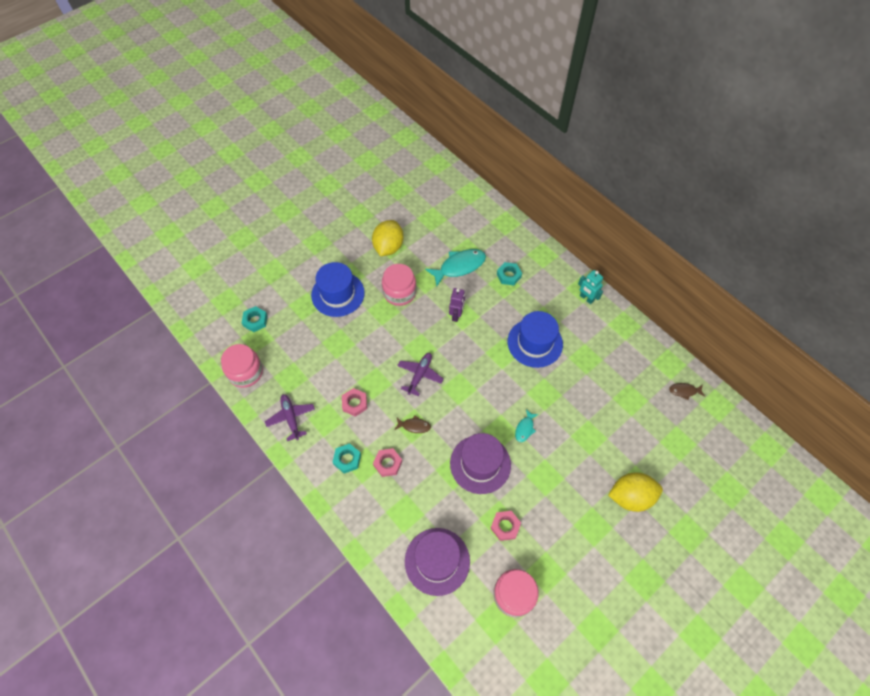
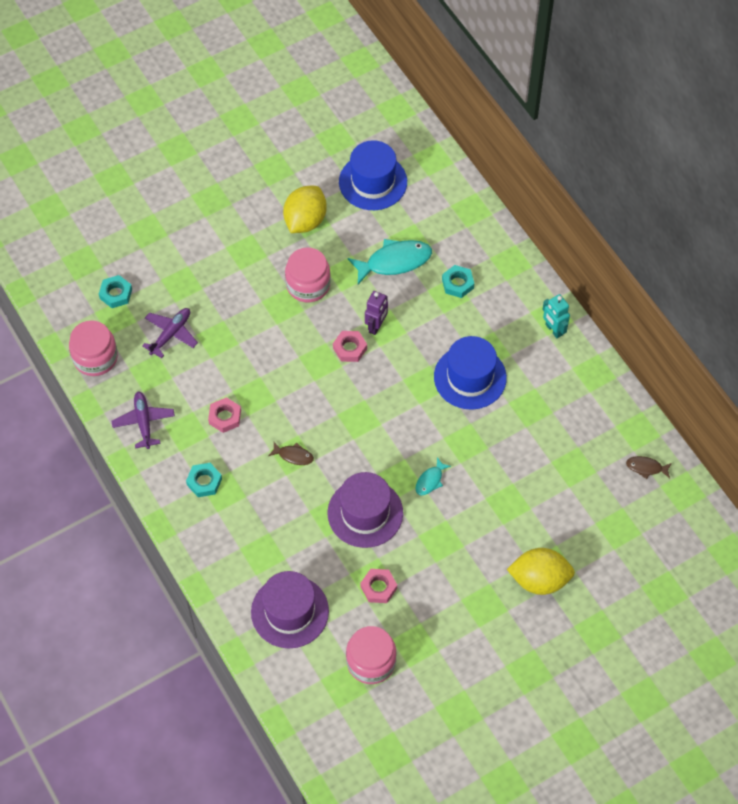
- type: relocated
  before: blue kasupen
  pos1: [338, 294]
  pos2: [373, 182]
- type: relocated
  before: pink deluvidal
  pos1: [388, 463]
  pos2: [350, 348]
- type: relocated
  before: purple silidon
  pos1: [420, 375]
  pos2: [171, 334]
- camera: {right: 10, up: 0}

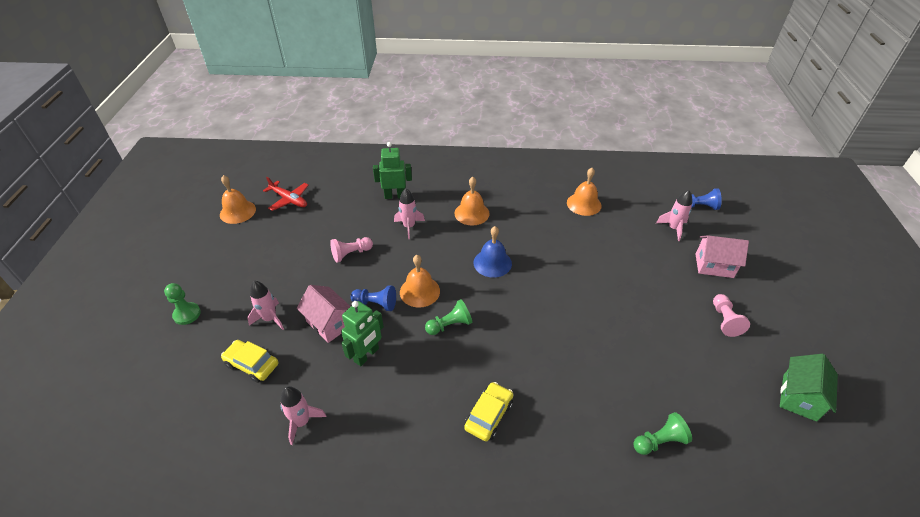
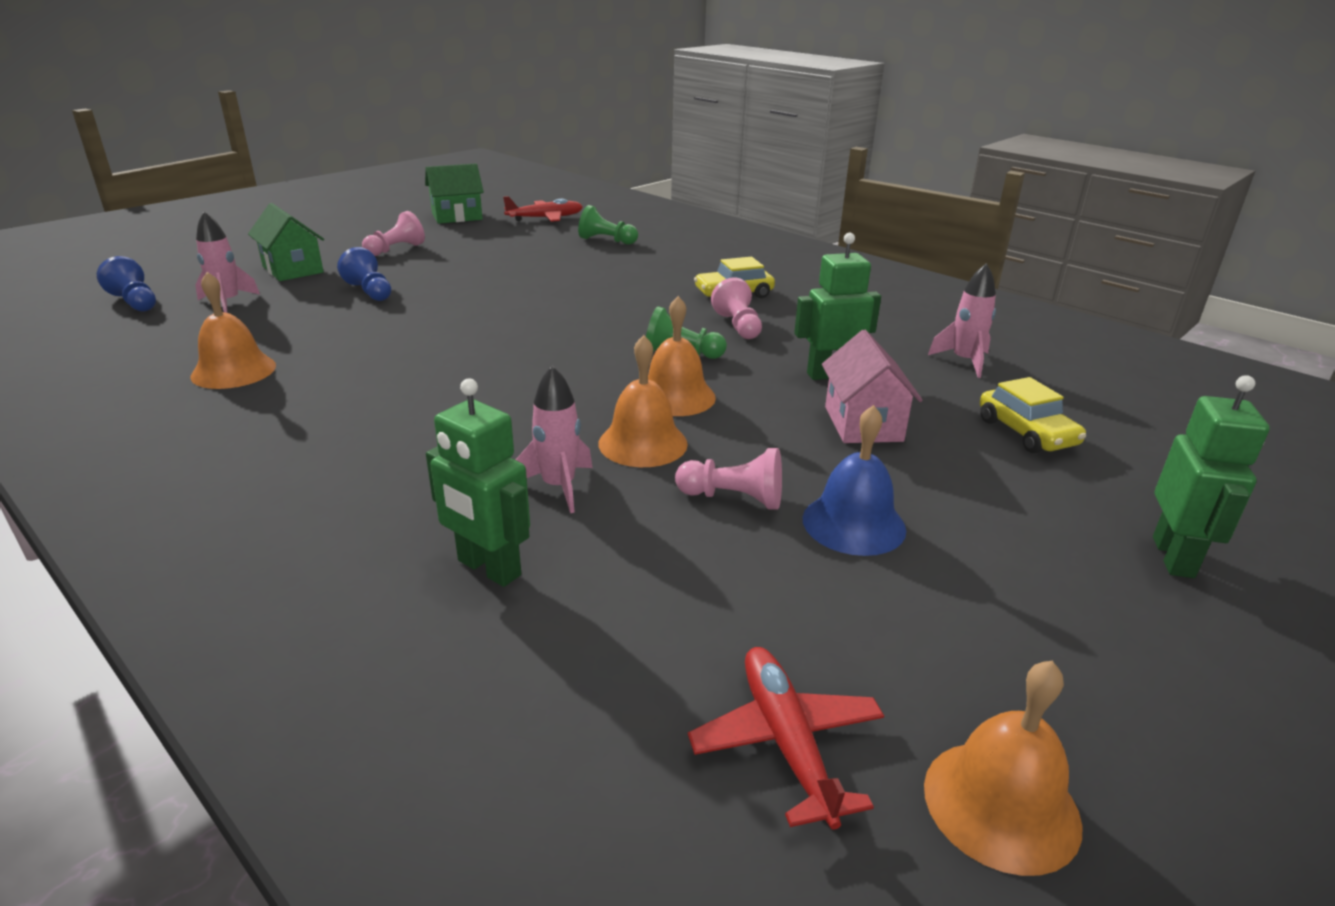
- type: exchanged
  before: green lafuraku
  after: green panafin
  pos1: [187, 314]
  pos2: [1174, 557]
- type: missing
  before: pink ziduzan
  pos1: [270, 319]
- type: relocated
  before: blue lafuraku
  pos1: [376, 303]
  pos2: [369, 291]
- type: relocated
  before: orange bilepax
  pos1: [471, 213]
  pos2: [643, 443]
- type: relocated
  before: blue bilepax
  pos1: [492, 263]
  pos2: [853, 523]
- type: colour
  before: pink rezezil
  after: green rezezil
  pos1: [714, 266]
  pos2: [292, 269]
- type: appeared
  after: red silidon
  pos2: [545, 218]
- type: appeared
  after: pink lafuraku
  pos2: [738, 326]
- camera: {right: -140, up: -15}

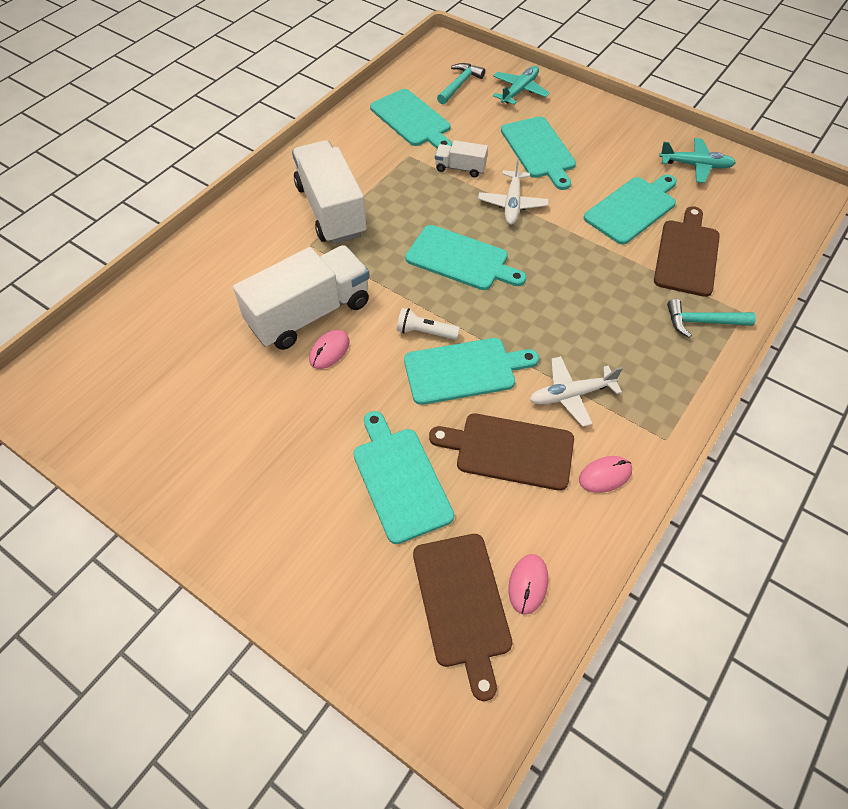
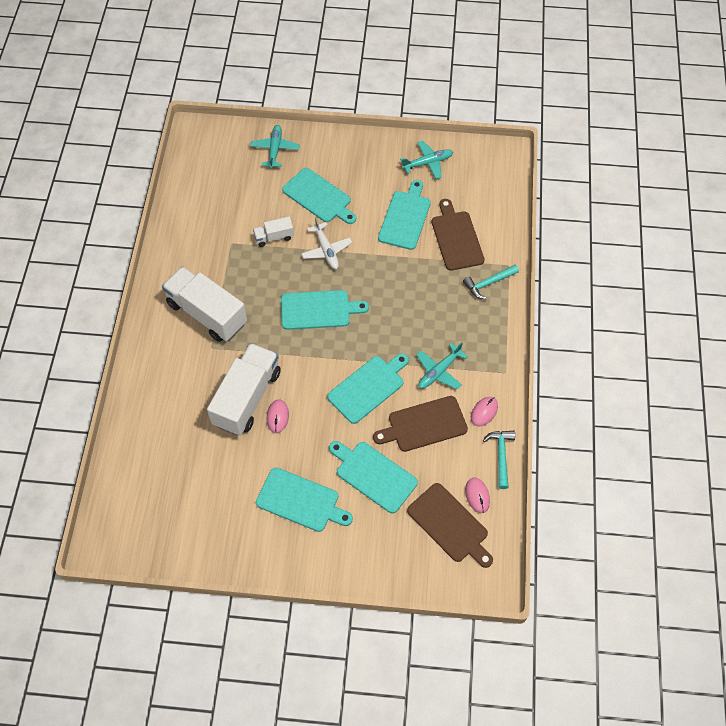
- type: relocated
  before: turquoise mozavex
  pos1: [412, 120]
  pos2: [301, 501]
- type: missing
  before: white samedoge
  pos1: [425, 332]
- type: relocated
  before: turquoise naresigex
  pos1: [459, 85]
  pos2: [501, 456]
- type: colour
  before: white silidon
  after: turquoise silidon
  pos1: [571, 395]
  pos2: [439, 371]
- camera: {right: -30, up: 5}

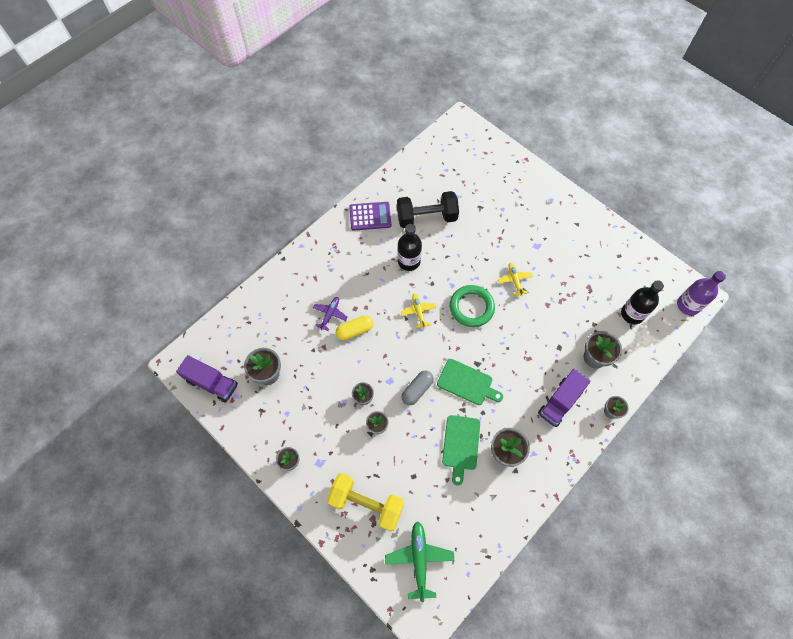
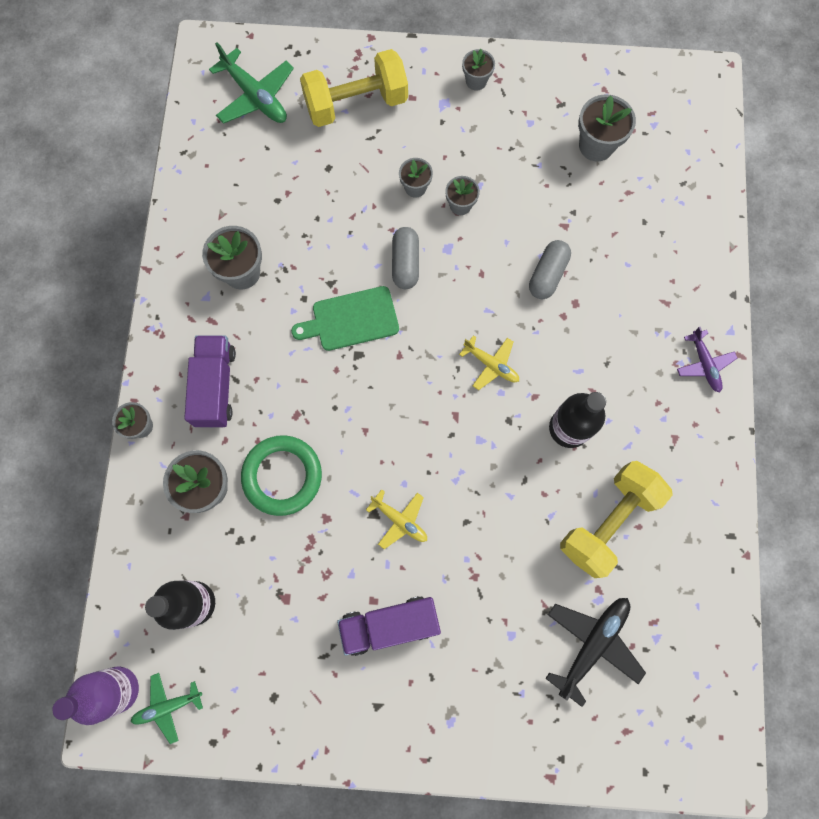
- type: relocated
  before: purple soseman
  pos1: [212, 383]
  pos2: [389, 624]
- type: relocated
  before: purple silidon
  pos1: [330, 314]
  pos2: [704, 364]
- type: colour
  before: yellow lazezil
  after: grey lazezil
  pos1: [355, 330]
  pos2: [547, 275]
- type: missing
  before: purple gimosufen
  pos1: [370, 216]
- type: colour
  before: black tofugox
  after: yellow tofugox
  pos1: [426, 217]
  pos2: [608, 521]
- type: missing
  before: green mozavex
  pos1: [461, 445]
- type: relocated
  before: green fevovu
  pos1: [471, 307]
  pos2: [282, 476]
- type: appeared
  after: green silidon
  pos2: [168, 706]
- type: appeared
  after: black silidon
  pos2: [592, 644]
- camera: {right: 140, up: 10}

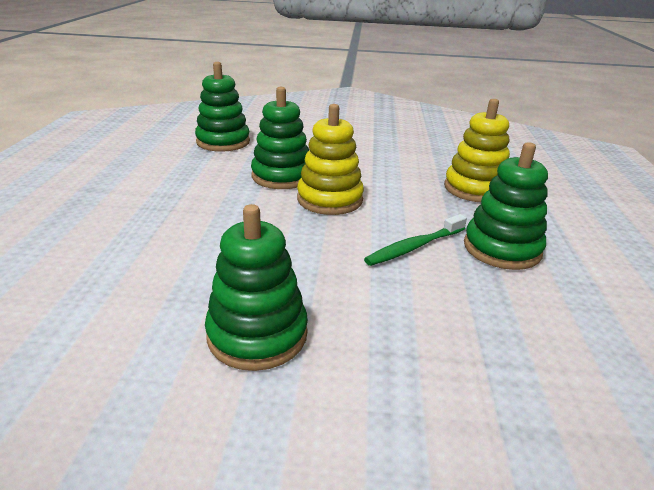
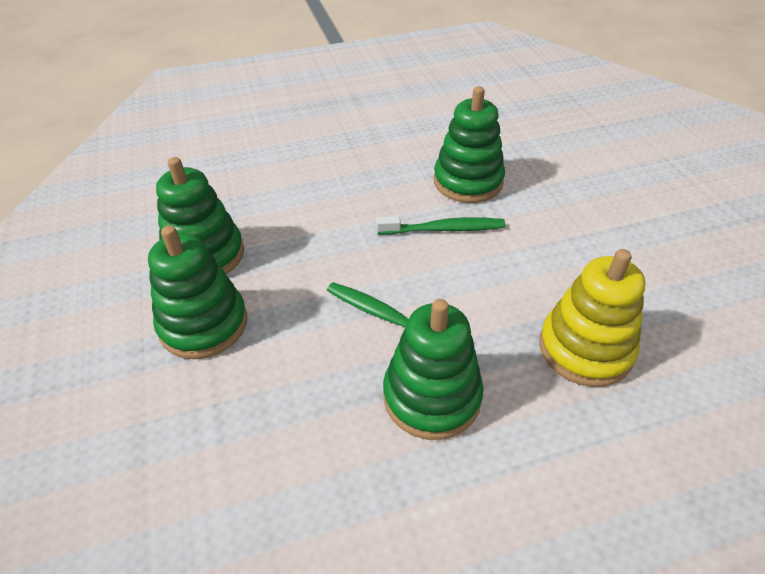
- type: relocated
  before: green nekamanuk
  pos1: [223, 142]
  pos2: [203, 324]
- type: exchanged
  before: yellow nekamanuk
  after: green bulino
  pos1: [330, 199]
  pos2: [443, 229]
- camera: {right: 70, up: 15}

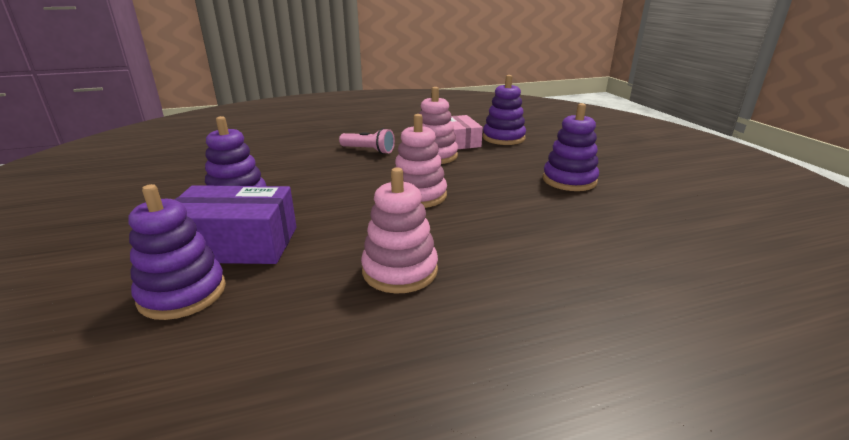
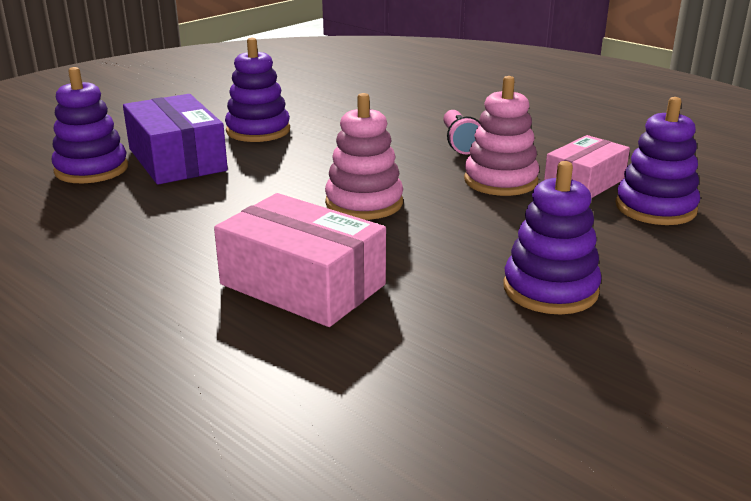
- type: missing
  before: pink nekamanuk
  pos1: [400, 271]
- type: appeared
  after: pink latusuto
  pos2: [302, 285]
- camera: {right: 60, up: 0}

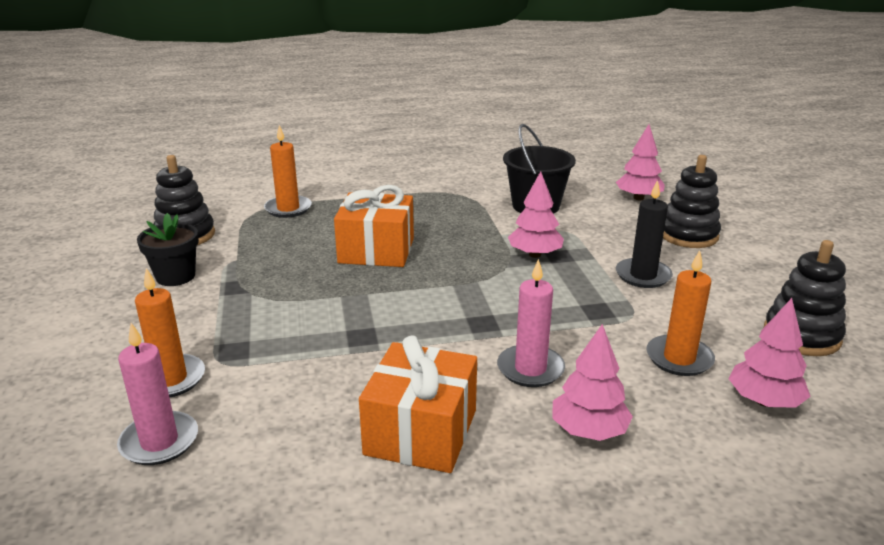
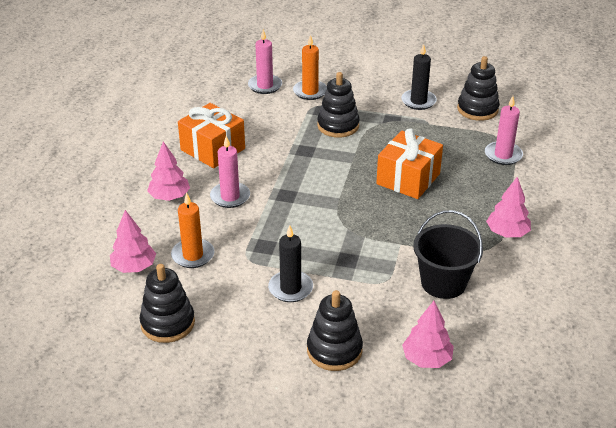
- type: exchanged
  before: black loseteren
  after: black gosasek
  pos1: [175, 276]
  pos2: [418, 101]
- type: colour
  before: orange gosasek
  after: pink gosasek
  pos1: [288, 209]
  pos2: [503, 155]
- type: relocated
  before: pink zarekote
  pos1: [535, 254]
  pos2: [507, 233]
- type: appeared
  after: black nekamanuk
  pos2: [338, 126]
- camera: {right: 115, up: 10}

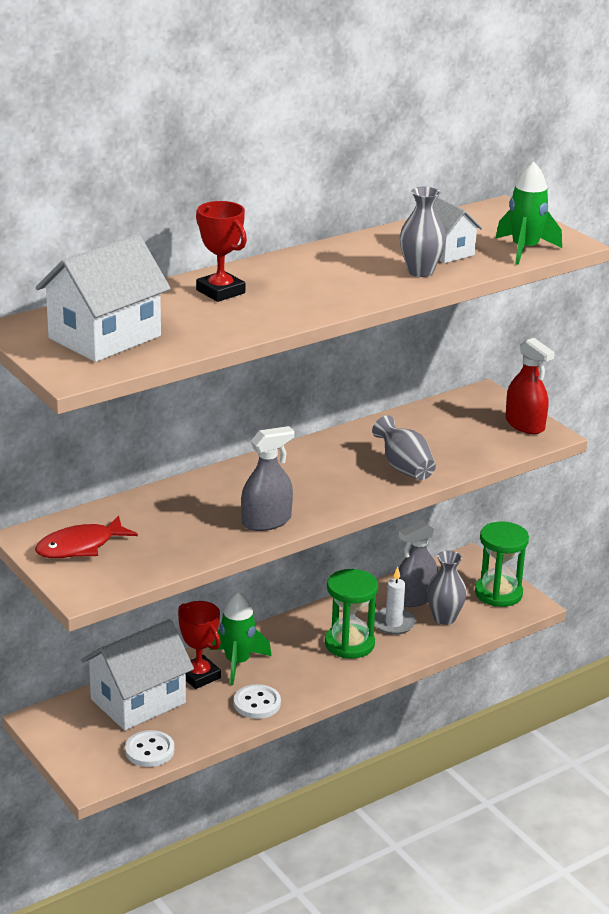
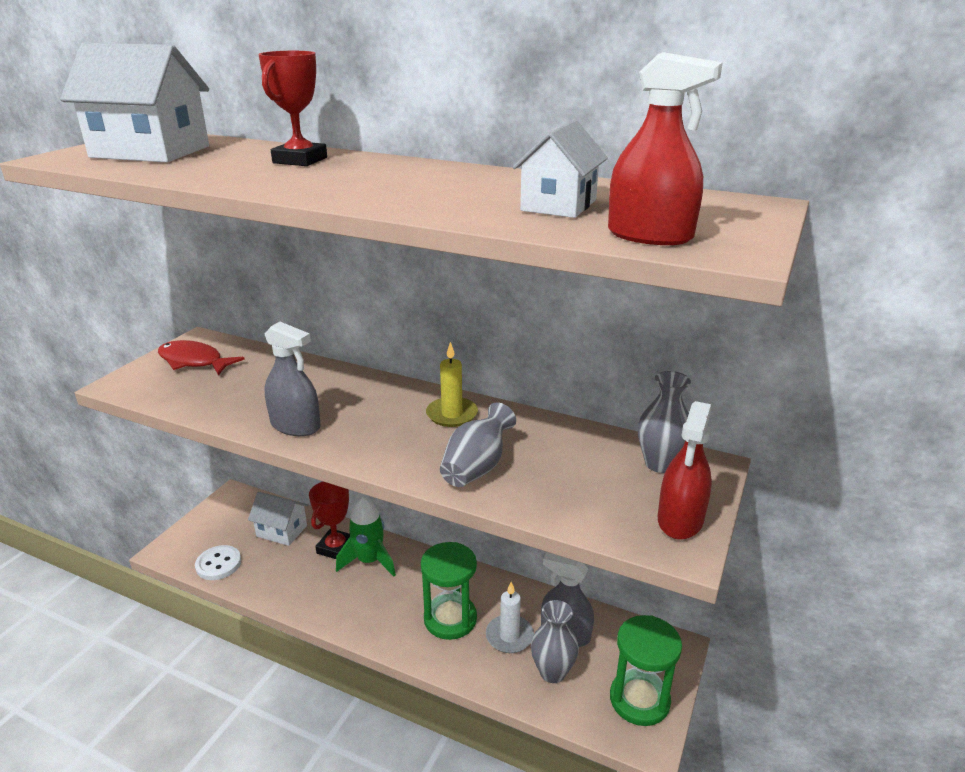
- type: size
  before: white rezezil
  pos1: [138, 701]
  pos2: [282, 531]
  scale: 0.6
- type: missing
  before: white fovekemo
  pos1: [257, 703]
- type: relocated
  before: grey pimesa
  pos1: [420, 271]
  pos2: [660, 464]
- type: exchanged
  before: green ziduzan
  after: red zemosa
  pos1: [525, 249]
  pos2: [650, 236]
- type: appeared
  after: yellow gosasek
  pos2: [452, 414]
- camera: {right: 60, up: 0}

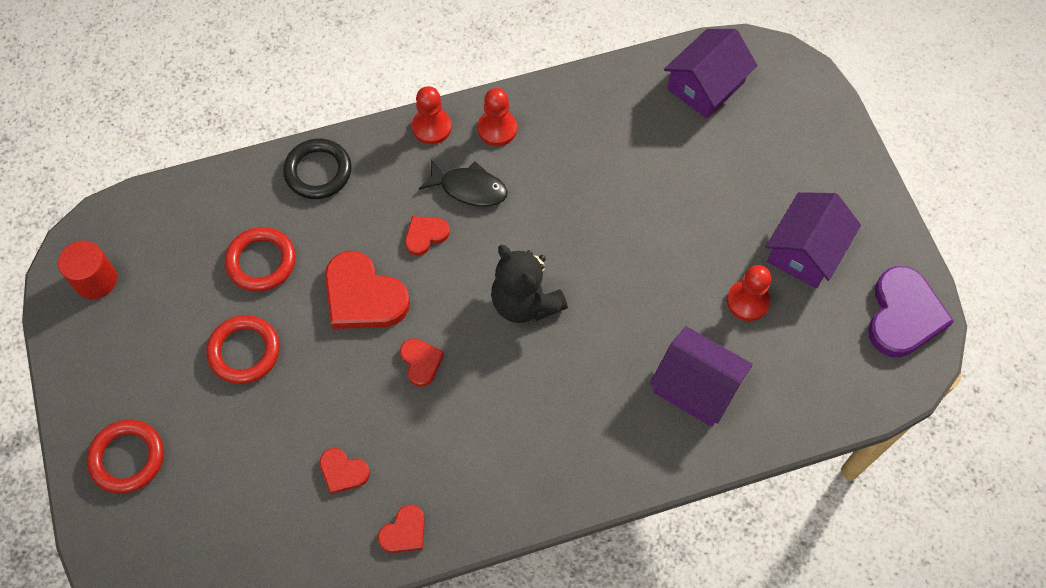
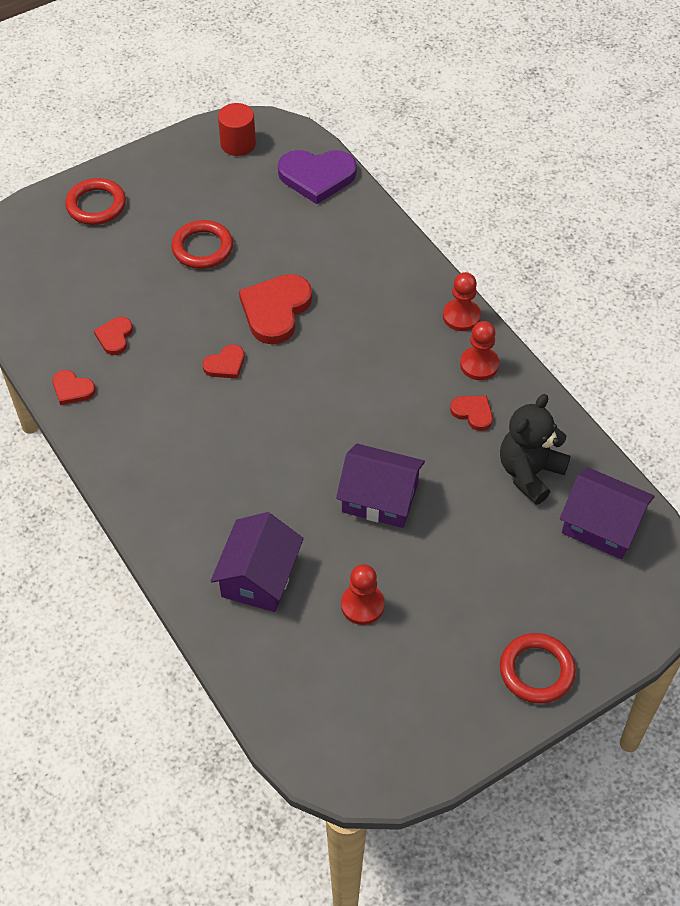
- type: relocated
  before: red fevovu
  pos1: [261, 262]
  pos2: [536, 671]
- type: missing
  before: black fevovu
  pos1: [318, 171]
- type: relocated
  before: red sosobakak
  pos1: [425, 235]
  pos2: [473, 413]
- type: missing
  before: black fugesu
  pos1: [469, 188]
- type: relocated
  before: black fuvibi
  pos1: [525, 302]
  pos2: [529, 473]
- type: relocated
  before: purple rezezil
  pos1: [805, 251]
  pos2: [380, 498]
- type: relocated
  before: purple sosobakak
  pos1: [903, 315]
  pos2: [317, 177]
- camera: {right: 75, up: -10}

